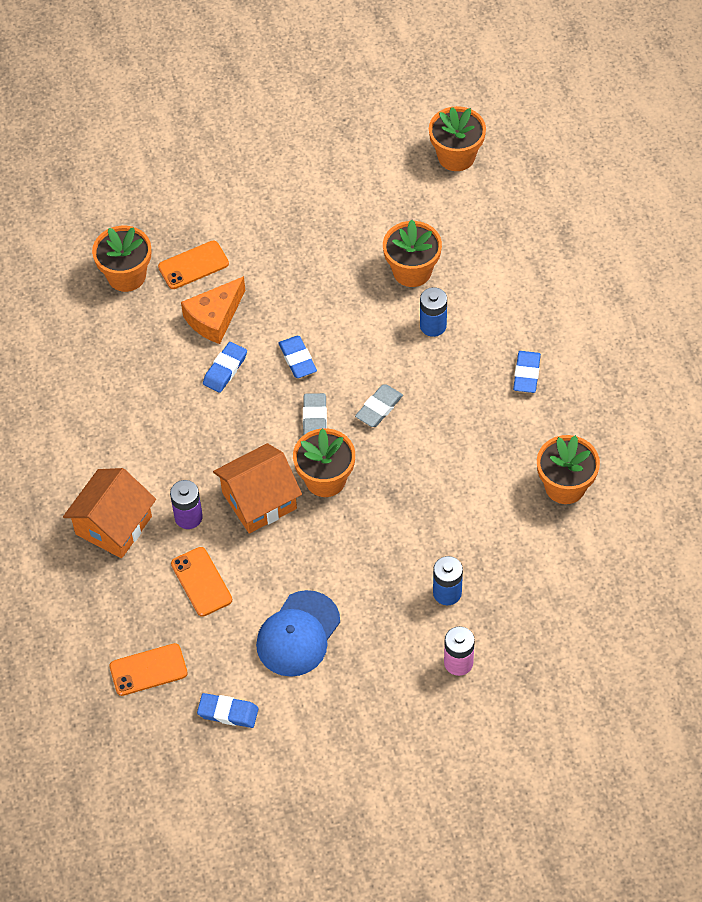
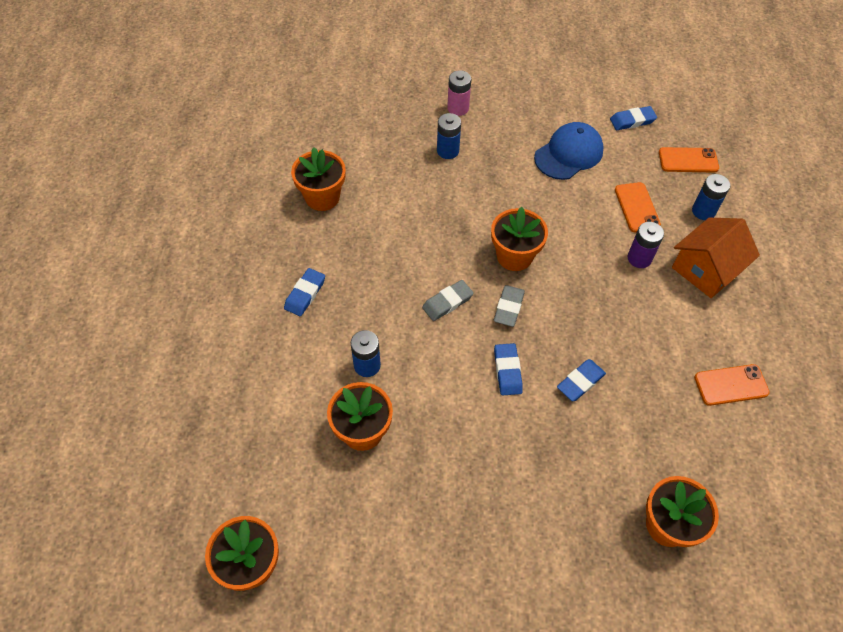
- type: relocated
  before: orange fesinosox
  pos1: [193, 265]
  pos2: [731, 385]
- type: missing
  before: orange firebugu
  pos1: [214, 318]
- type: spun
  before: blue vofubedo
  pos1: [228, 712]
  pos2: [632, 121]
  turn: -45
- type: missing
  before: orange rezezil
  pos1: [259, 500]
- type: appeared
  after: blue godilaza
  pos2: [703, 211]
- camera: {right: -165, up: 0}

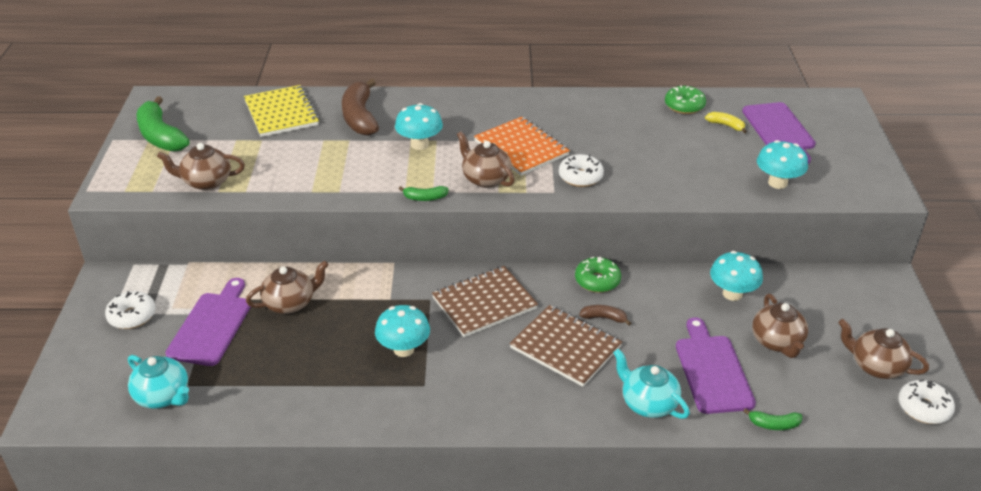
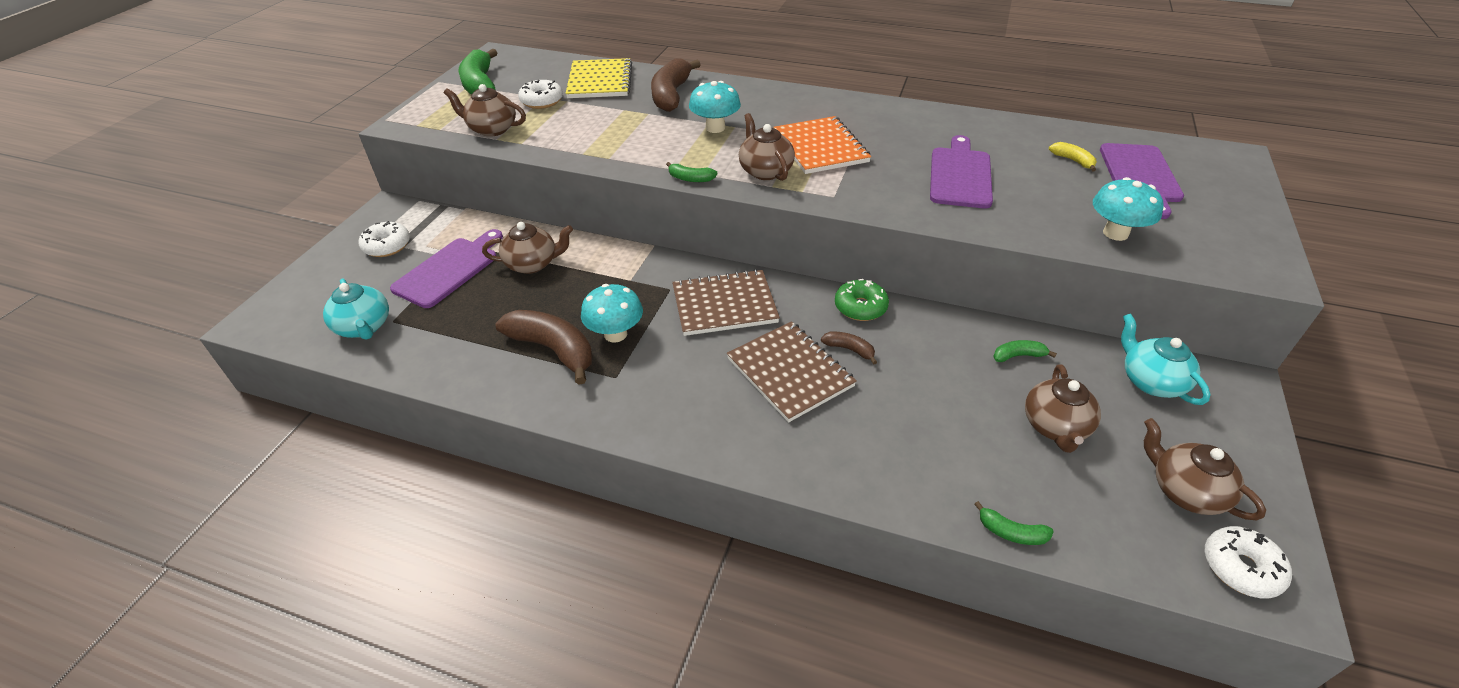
- type: relocated
  before: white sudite
  pos1: [580, 177]
  pos2: [542, 101]
- type: relocated
  before: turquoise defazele
  pos1: [648, 403]
  pos2: [1150, 381]
- type: missing
  before: green sudite
  pos1: [684, 106]
- type: relocated
  before: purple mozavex
  pos1: [712, 370]
  pos2: [960, 175]
- type: exchanged
  before: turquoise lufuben
  after: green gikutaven
  pos1: [732, 294]
  pos2: [1018, 356]
- type: appeared
  after: brown gikutaven
  pos2: [553, 349]
- camera: {right: 20, up: 5}

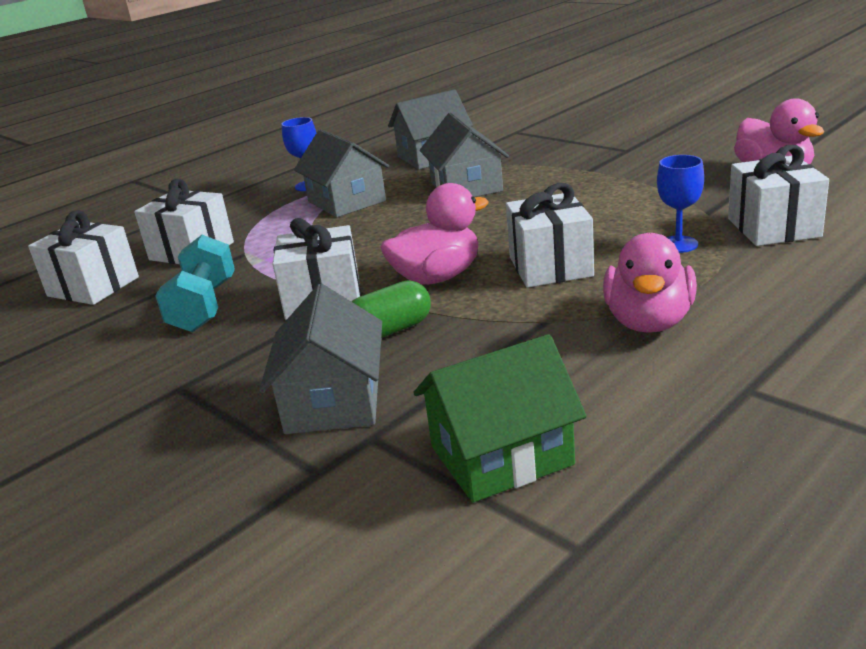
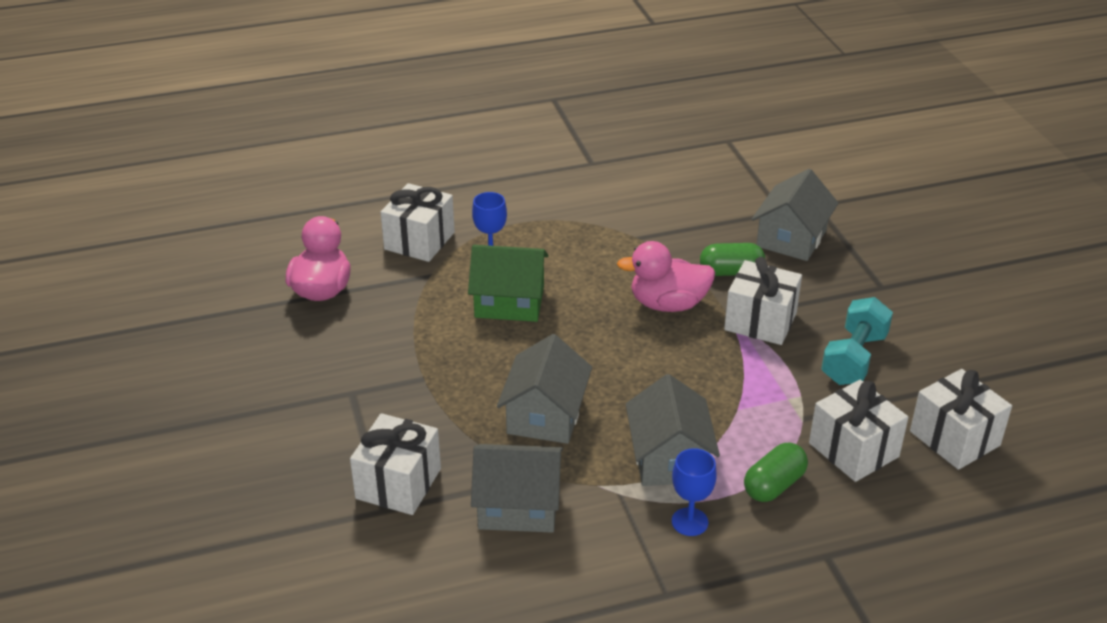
- type: relocated
  before: green rezezil
  pos1: [501, 455]
  pos2: [509, 302]
- type: relocated
  before: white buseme
  pos1: [550, 267]
  pos2: [398, 483]
- type: missing
  before: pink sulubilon
  pos1: [649, 322]
- type: appeared
  after: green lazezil
  pos2: [774, 485]
- camera: {right: -155, up: 10}

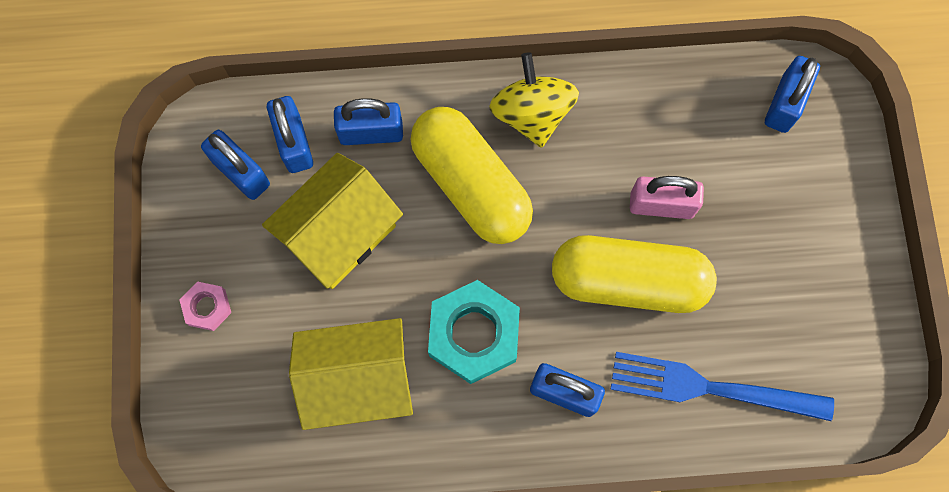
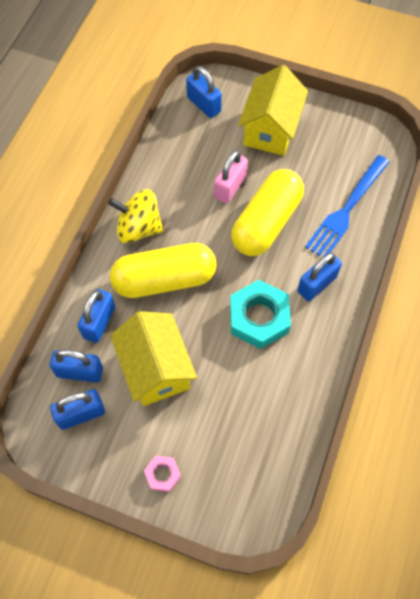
- type: relocated
  before: yellow rezezil
  pos1: [359, 380]
  pos2: [271, 129]
- camera: {right: -65, up: -10}

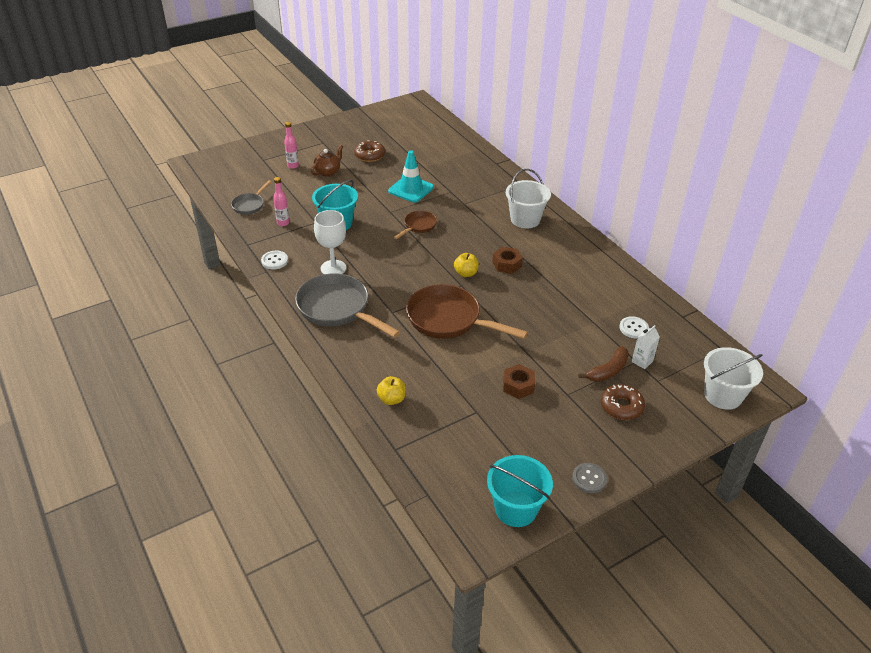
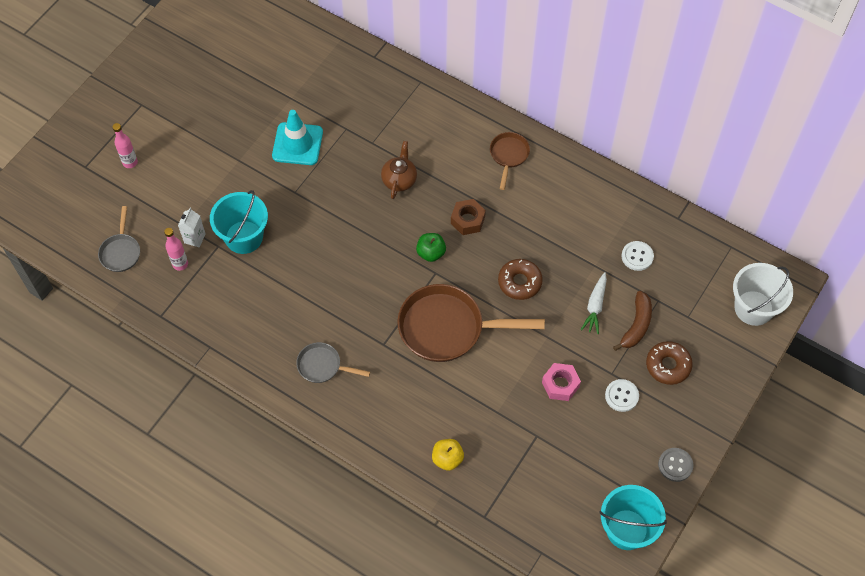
- type: relocated
  before: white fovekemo
  pos1: [274, 261]
  pos2: [621, 396]
- type: size
  before: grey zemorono
  pos1: [337, 309]
  pos2: [323, 366]
  scale: 0.51
- type: relocated
  before: brown defazele
  pos1: [328, 172]
  pos2: [399, 180]
- type: missing
  before: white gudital
  pos1: [333, 268]
- type: relocated
  before: brown sudite
  pos1: [370, 155]
  pos2: [519, 282]
- type: relocated
  before: brown zemorono
  pos1: [418, 226]
  pos2: [508, 156]
- type: colour
  before: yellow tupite
  after: green tupite
  pos1: [466, 273]
  pos2: [431, 253]
- type: colour
  before: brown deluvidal
  after: pink deluvidal
  pos1: [518, 386]
  pos2: [560, 384]
- type: missing
  before: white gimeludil
  pos1: [525, 219]
- type: relocated
  before: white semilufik
  pos1: [642, 361]
  pos2: [194, 238]
- type: appeared
  after: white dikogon
  pos2: [595, 306]
- camera: {right: -25, up: 20}

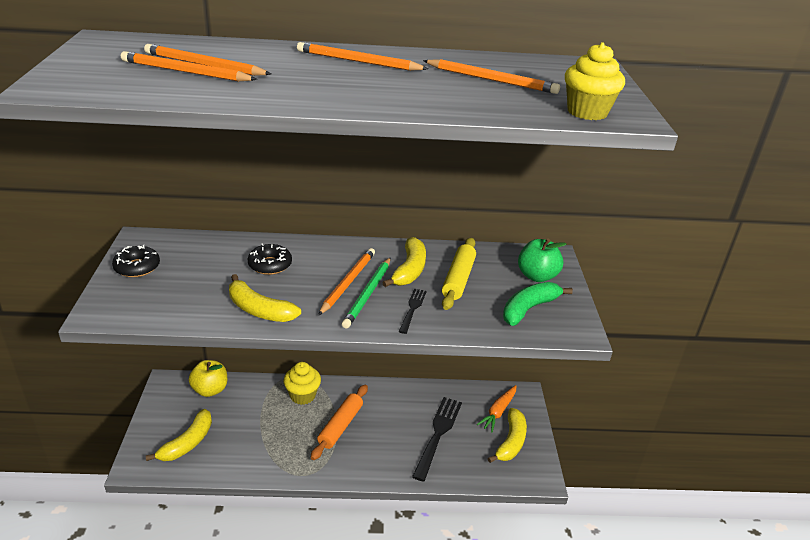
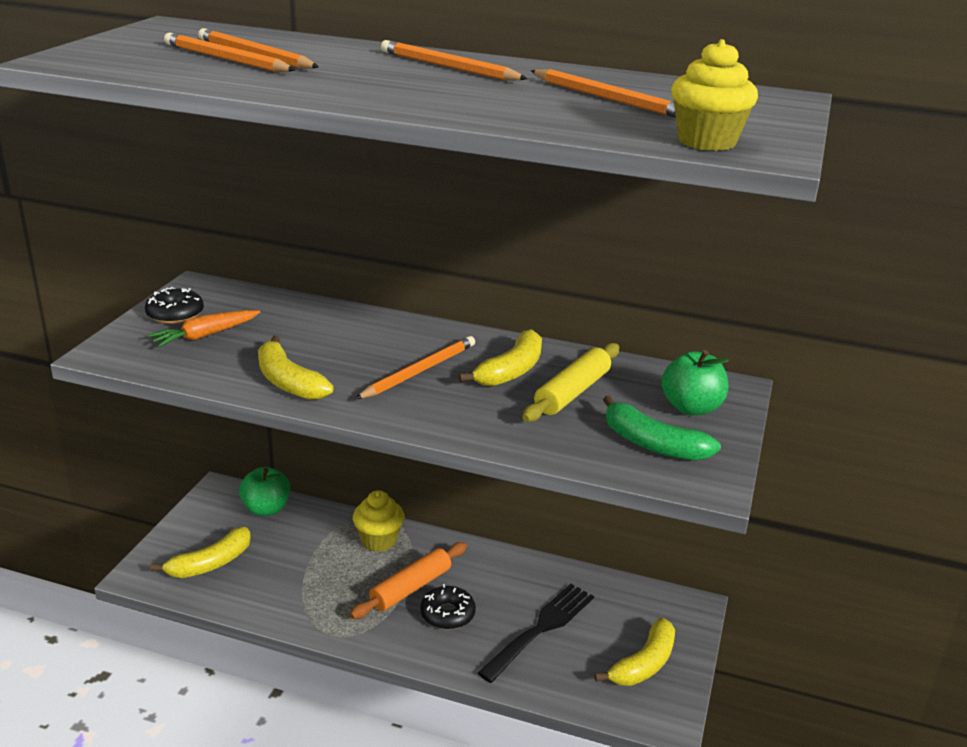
- type: colour
  before: yellow tupite
  after: green tupite
  pos1: [210, 390]
  pos2: [266, 509]
- type: relocated
  before: black sudite
  pos1: [270, 265]
  pos2: [447, 614]
- type: missing
  before: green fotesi
  pos1: [368, 294]
- type: missing
  before: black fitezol
  pos1: [412, 309]
- type: relocated
  before: orange dikogon
  pos1: [498, 412]
  pos2: [205, 335]
- type: spun
  before: green gikutaven
  pos1: [529, 309]
  pos2: [652, 444]
  turn: -120
- camera: {right: 20, up: -5}

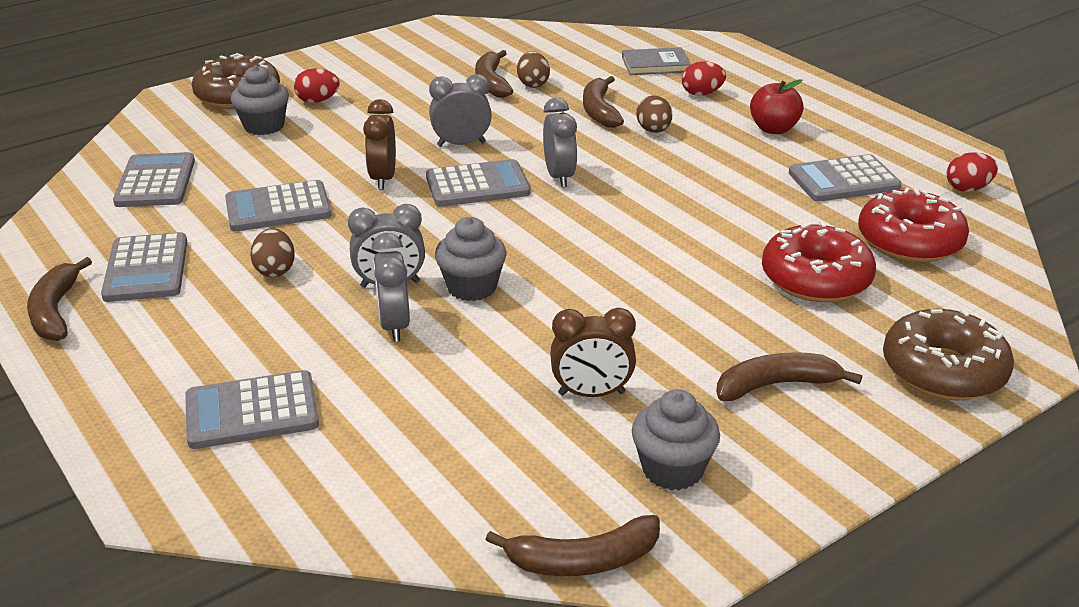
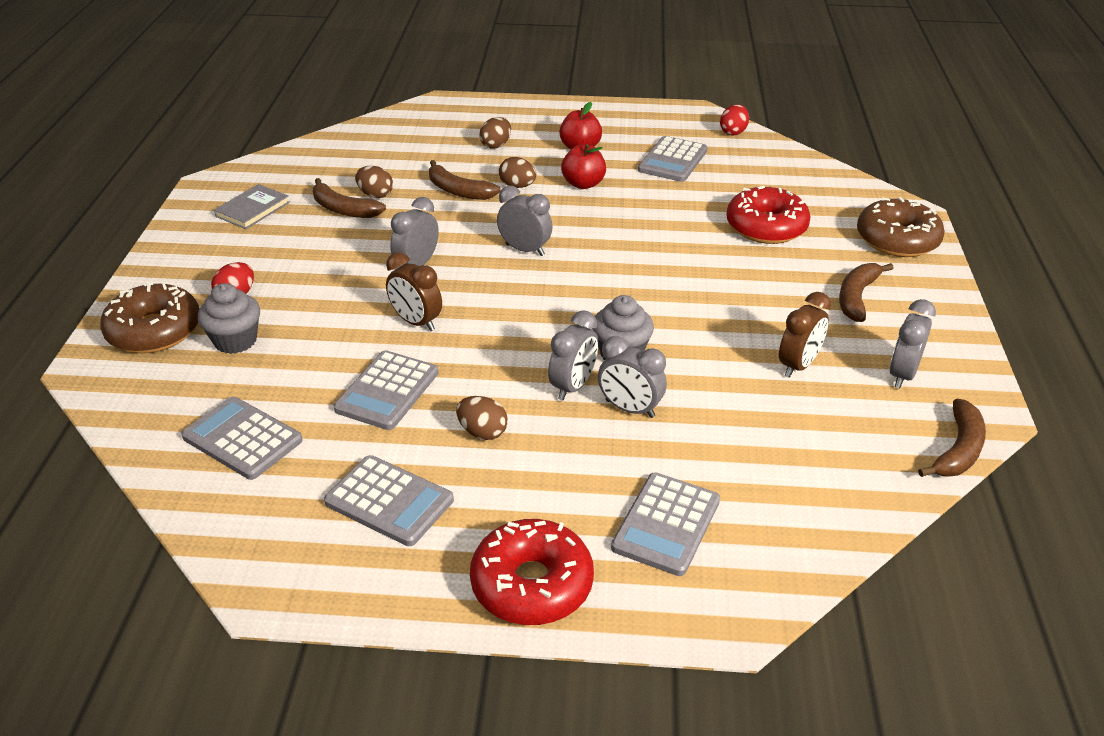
- type: missing
  before: brown gikutaven
  pos1: [56, 311]
- type: missing
  before: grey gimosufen
  pos1: [477, 185]
- type: relocated
  before: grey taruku
  pos1: [655, 64]
  pos2: [252, 209]
- type: exchanged
  before: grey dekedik
  after: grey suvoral
  pos1: [672, 469]
  pos2: [902, 374]
- type: colour
  before: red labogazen
  after: brown labogazen
  pos1: [702, 94]
  pos2: [496, 145]
- type: relocated
  before: red sudite
  pos1: [909, 241]
  pos2: [532, 584]
- type: appeared
  after: red tupite
  pos2: [583, 184]
- camera: {right: -50, up: 5}

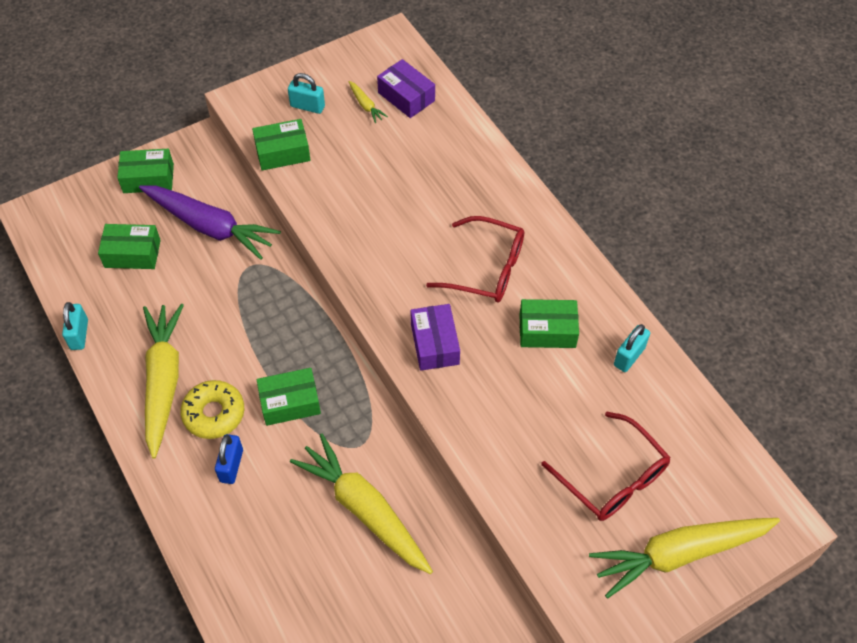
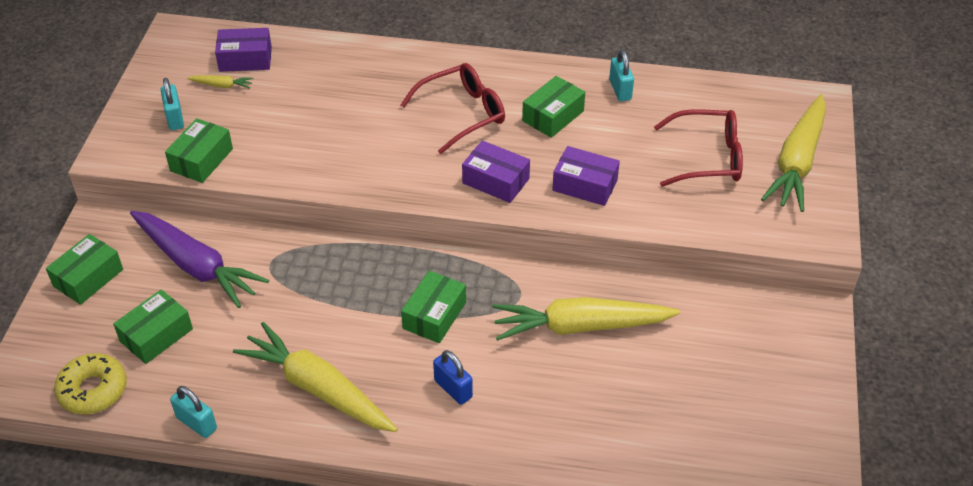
- type: spun
  before: purple dikogon
  pos1: [210, 227]
  pos2: [196, 266]
  turn: 60
- type: relocated
  before: yellow sudite
  pos1: [214, 414]
  pos2: [93, 390]
- type: spun
  before: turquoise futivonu
  pos1: [307, 106]
  pos2: [175, 118]
  turn: -75
- type: appeared
  after: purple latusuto
  pos2: [585, 185]
- camera: {right: -50, up: -10}

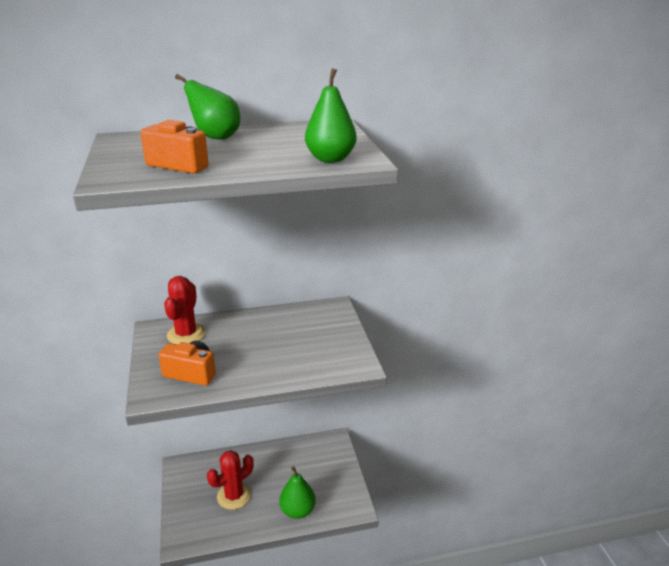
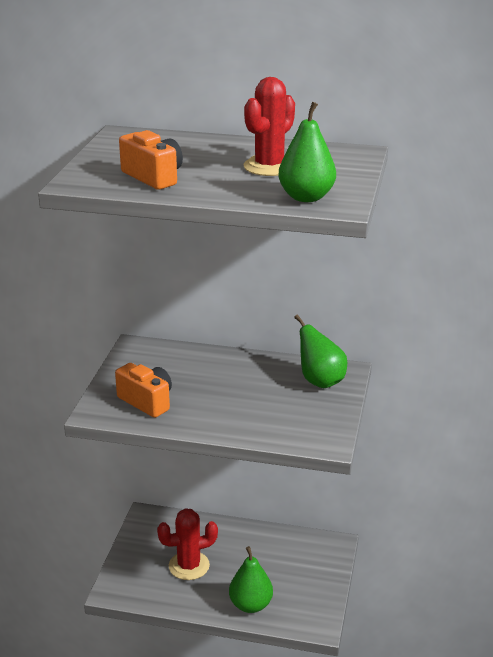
- type: relocated
  before: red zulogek
  pos1: [186, 334]
  pos2: [269, 167]
- type: relocated
  before: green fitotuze
  pos1: [215, 137]
  pos2: [320, 381]
- camera: {right: 25, up: 0}

